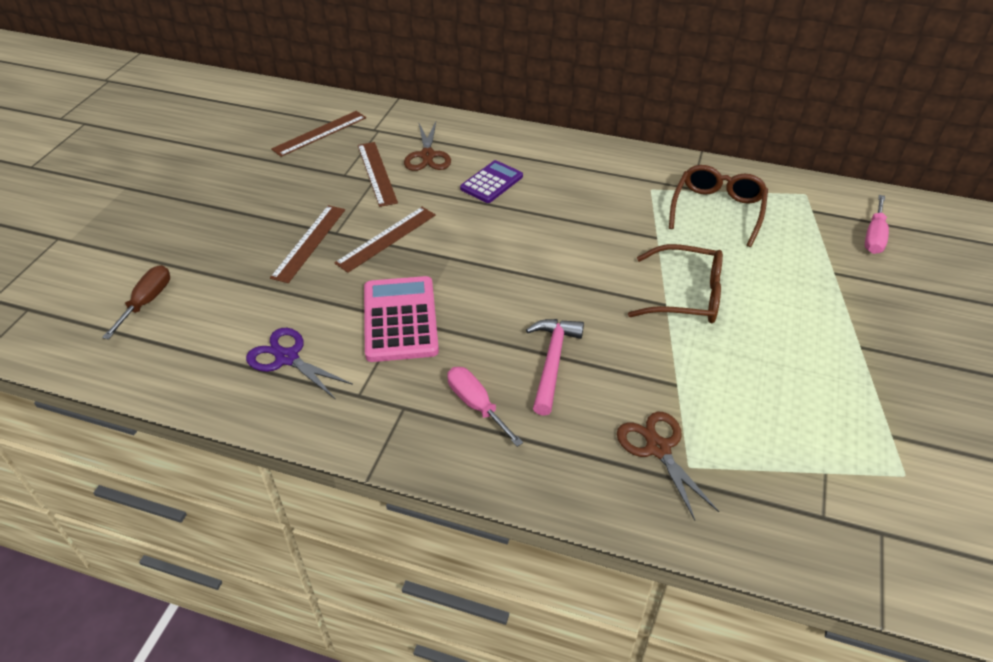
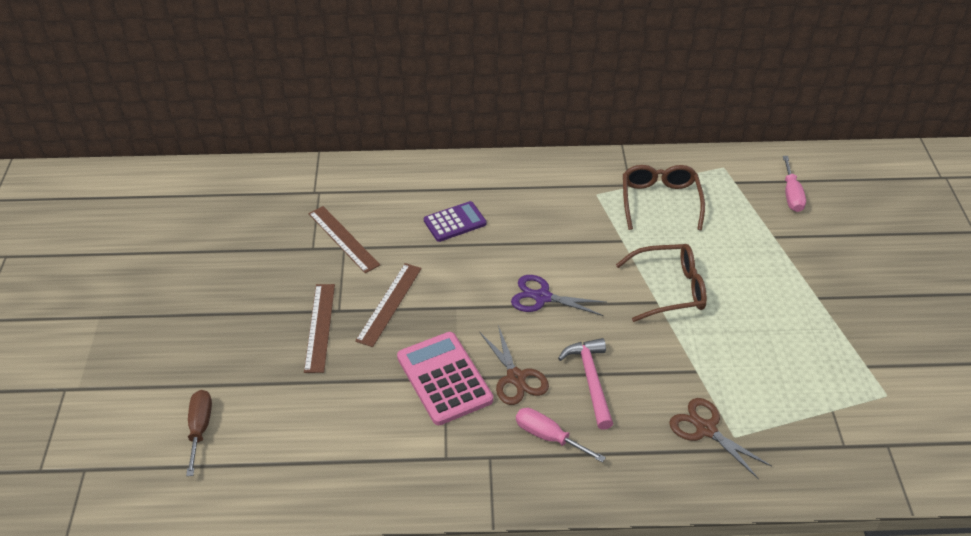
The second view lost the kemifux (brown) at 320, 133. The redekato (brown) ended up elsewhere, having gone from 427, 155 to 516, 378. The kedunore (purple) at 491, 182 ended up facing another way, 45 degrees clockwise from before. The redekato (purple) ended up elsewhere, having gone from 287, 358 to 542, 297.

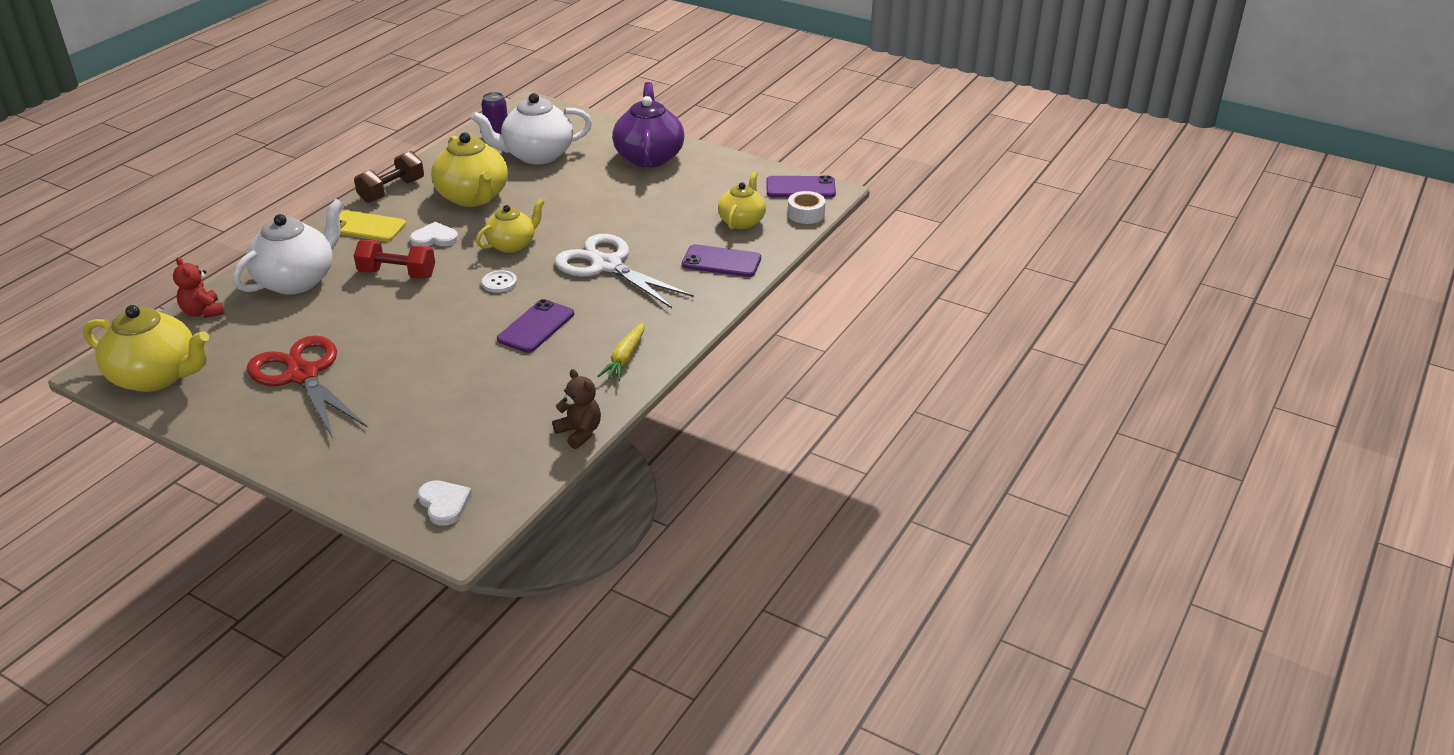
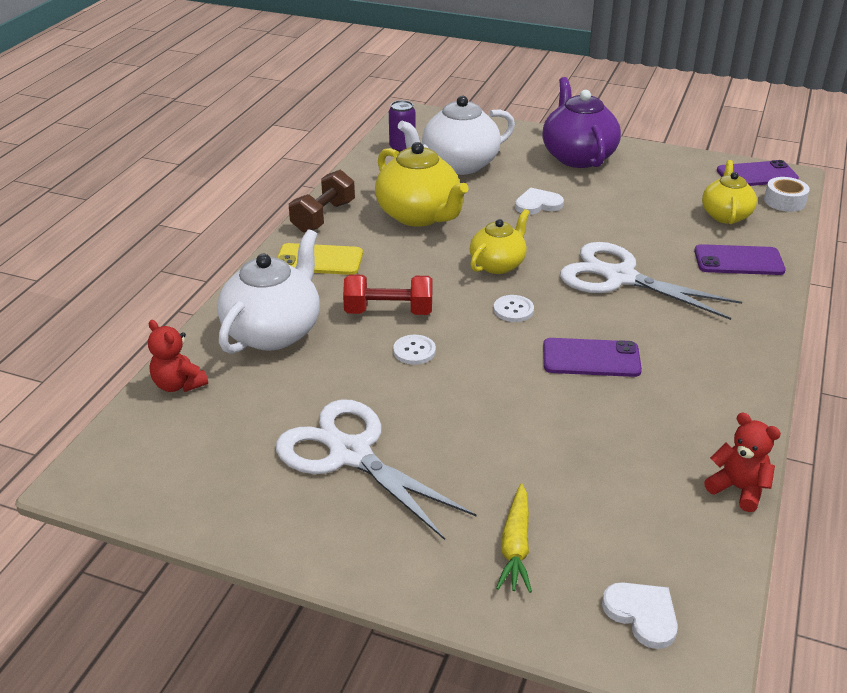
The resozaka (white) ended up elsewhere, having gone from 434, 238 to 537, 204. The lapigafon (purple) at 536, 326 ended up facing another way, 75 degrees clockwise from before. The second view lost the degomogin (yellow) at 157, 376. The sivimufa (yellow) ended up elsewhere, having gone from 625, 358 to 515, 546. What was the redekato (red) at 302, 375 turned into the redekato (white) at 350, 454. What was the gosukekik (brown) at 579, 432 turned into the gosukekik (red) at 738, 489. The second view gained the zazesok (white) at 414, 351.

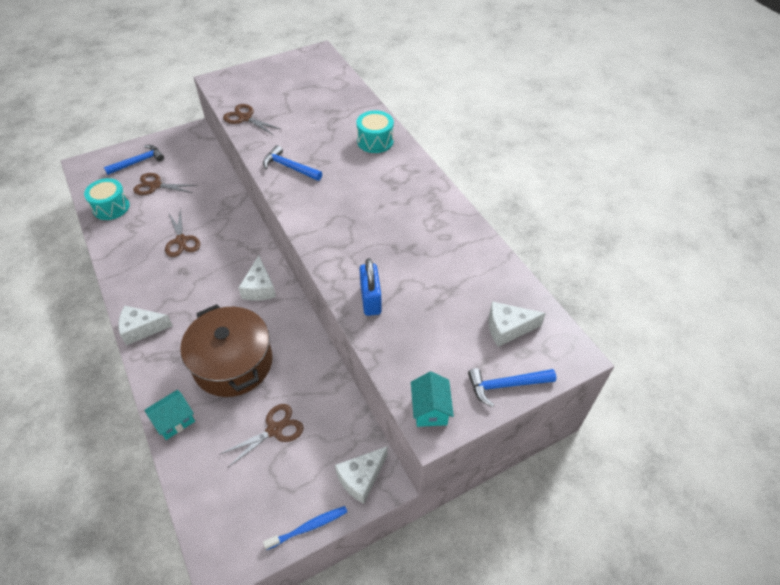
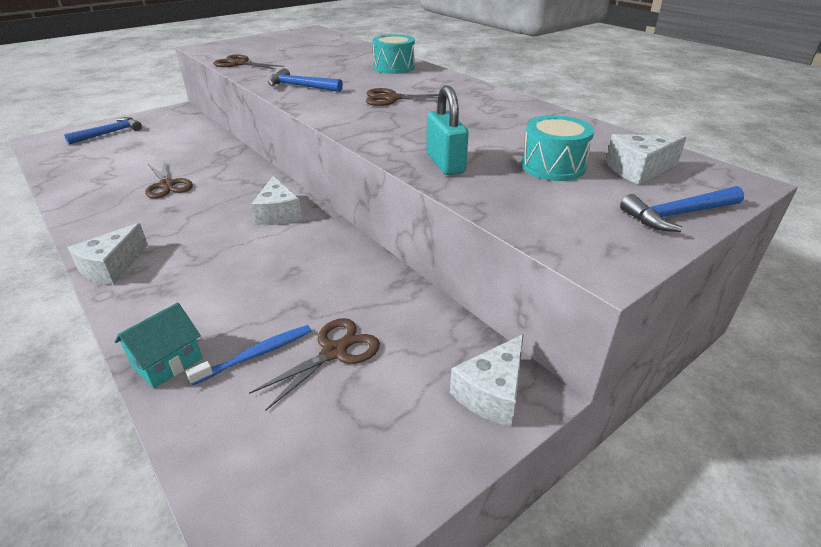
The redekato (brown) ended up elsewhere, having gone from 155, 186 to 392, 98. The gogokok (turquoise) ended up elsewhere, having gone from 111, 207 to 553, 166. What was the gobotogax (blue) at 370, 299 turned into the gobotogax (turquoise) at 445, 163. The second view lost the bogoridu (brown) at 233, 363. The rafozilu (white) at 142, 329 ended up facing another way, 45 degrees counterclockwise from before. The second view lost the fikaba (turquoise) at 430, 409. The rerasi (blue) ended up elsewhere, having gone from 308, 527 to 256, 354.

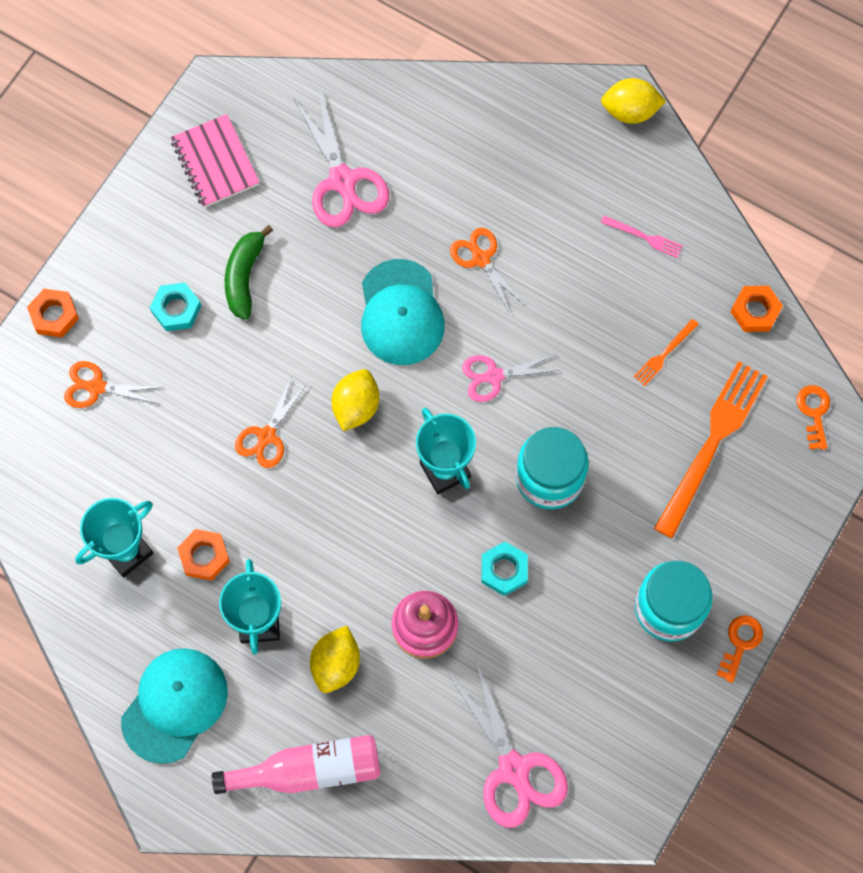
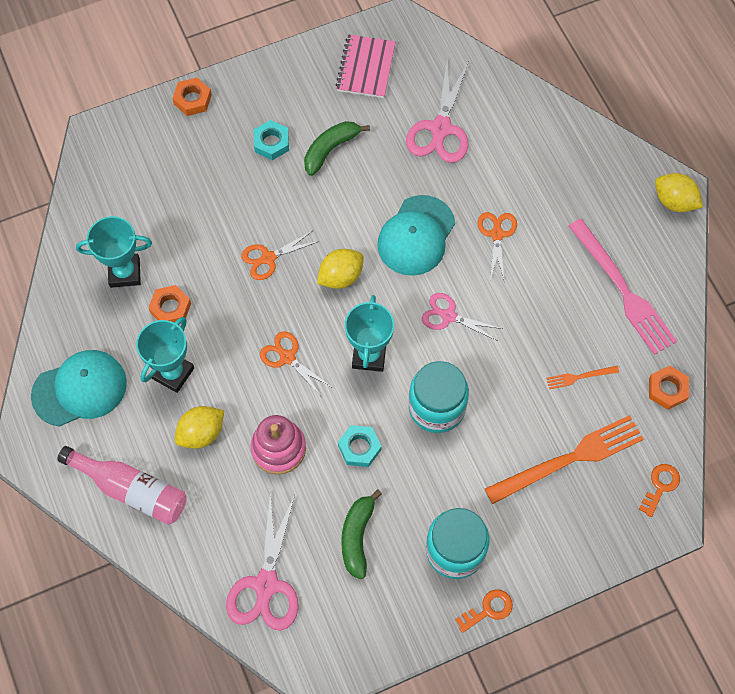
The size of the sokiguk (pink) at 644, 237 changed by a factor of 2.26. The redekato (orange) ended up elsewhere, having gone from 96, 387 to 287, 357. The second view gained the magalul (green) at 357, 536.

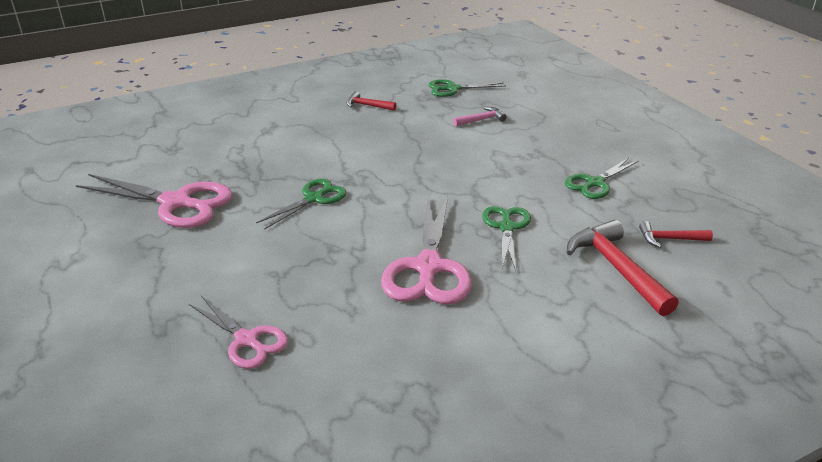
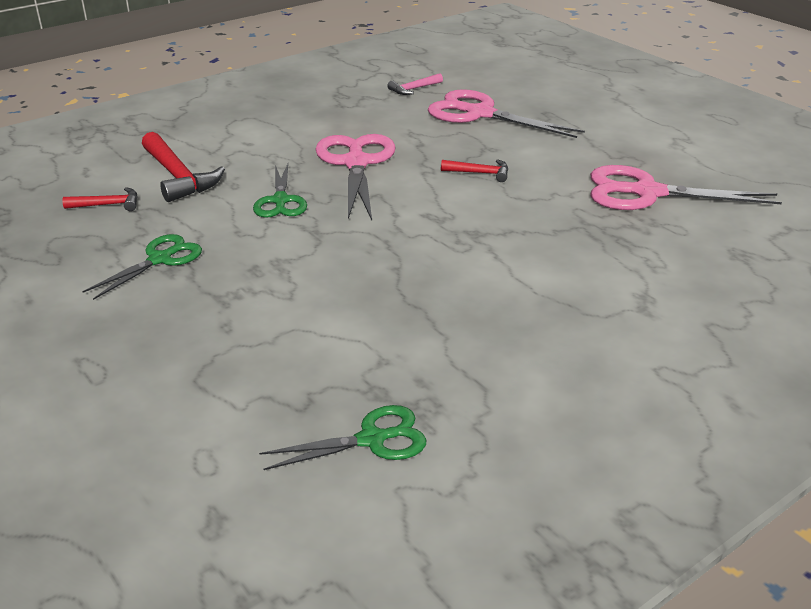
The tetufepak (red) ended up elsewhere, having gone from 367, 105 to 480, 173. The tetufepak (pink) ended up elsewhere, having gone from 481, 120 to 414, 89. The second view lost the redekato (green) at 314, 198. The size of the redekato (pink) at 247, 340 changed by a factor of 1.65.

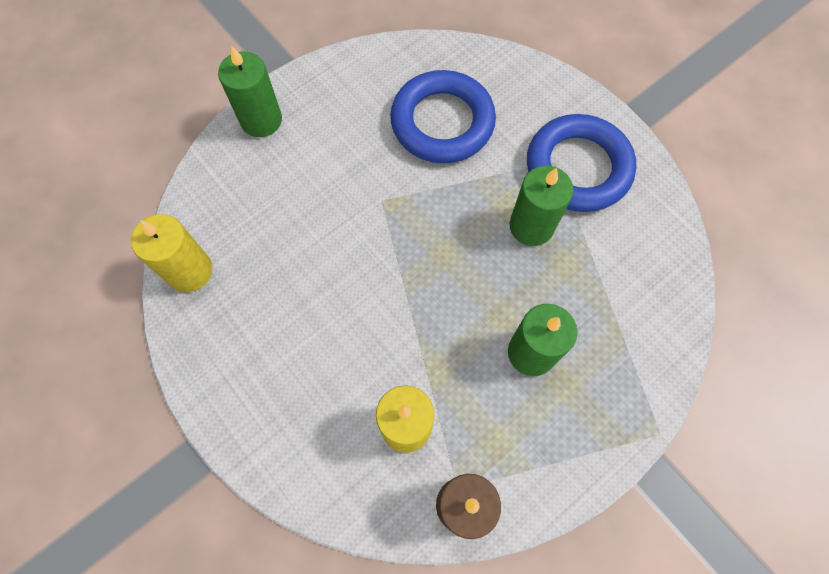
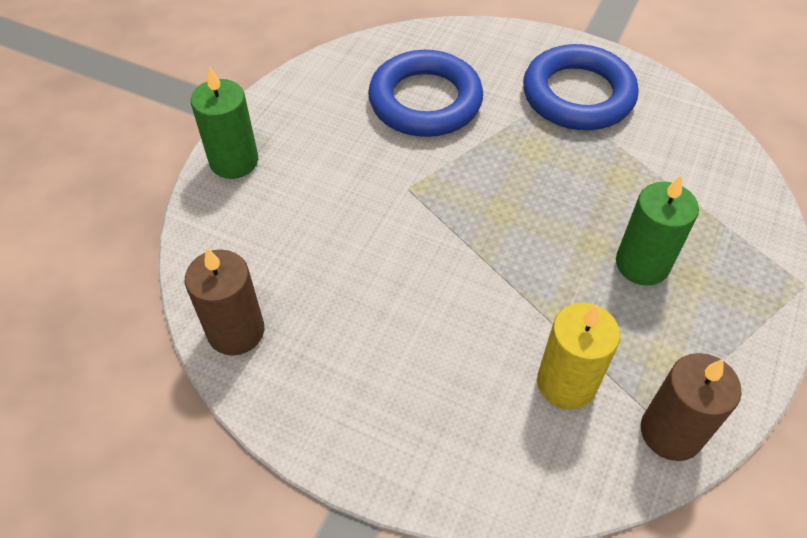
The second view lost the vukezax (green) at 531, 226. What was the vukezax (yellow) at 190, 271 turned into the vukezax (brown) at 236, 331.

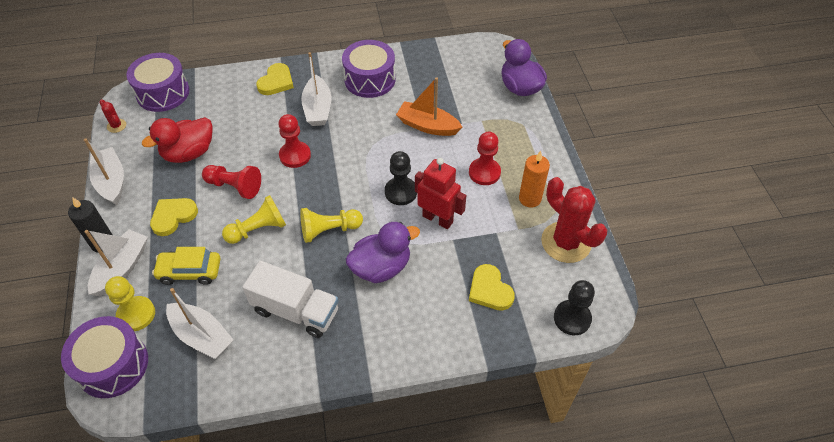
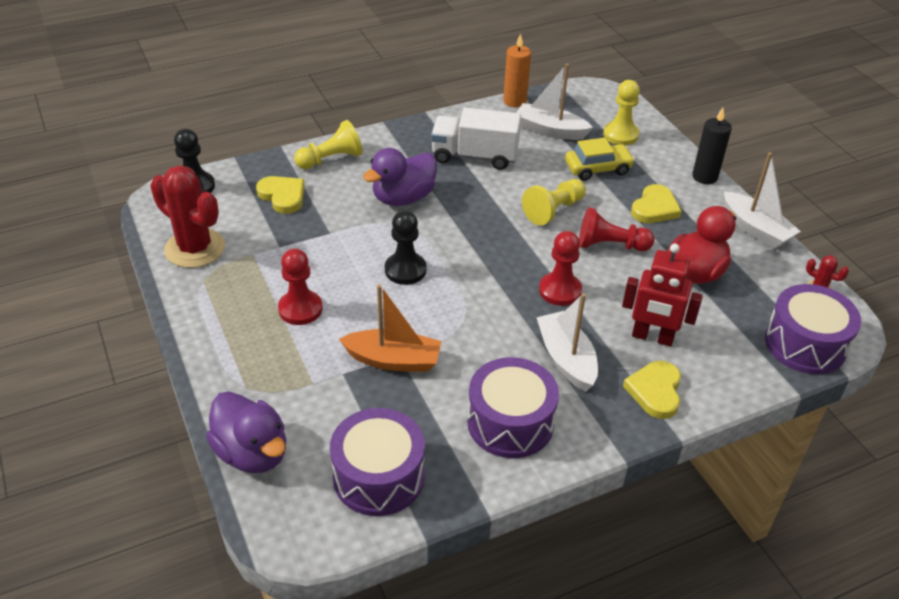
The vukezax (orange) ended up elsewhere, having gone from 530, 199 to 514, 101. The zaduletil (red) ended up elsewhere, having gone from 438, 219 to 652, 337. The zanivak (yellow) ended up elsewhere, having gone from 329, 230 to 331, 159. The second view lost the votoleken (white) at 122, 268. The gogokok (purple) ended up elsewhere, having gone from 113, 365 to 379, 476.

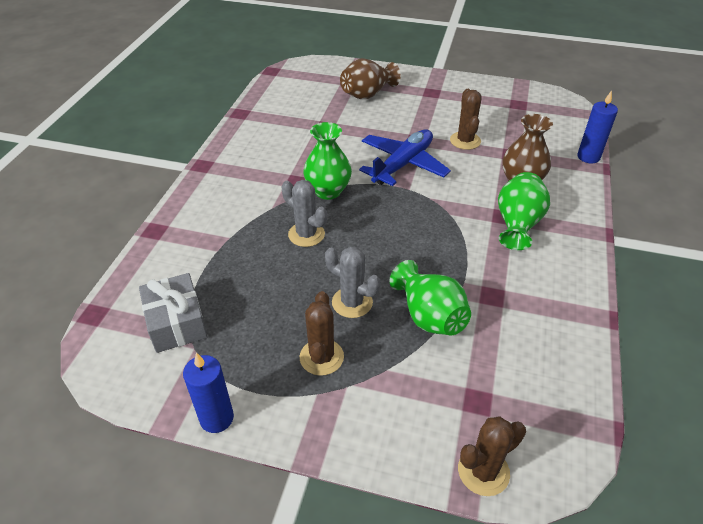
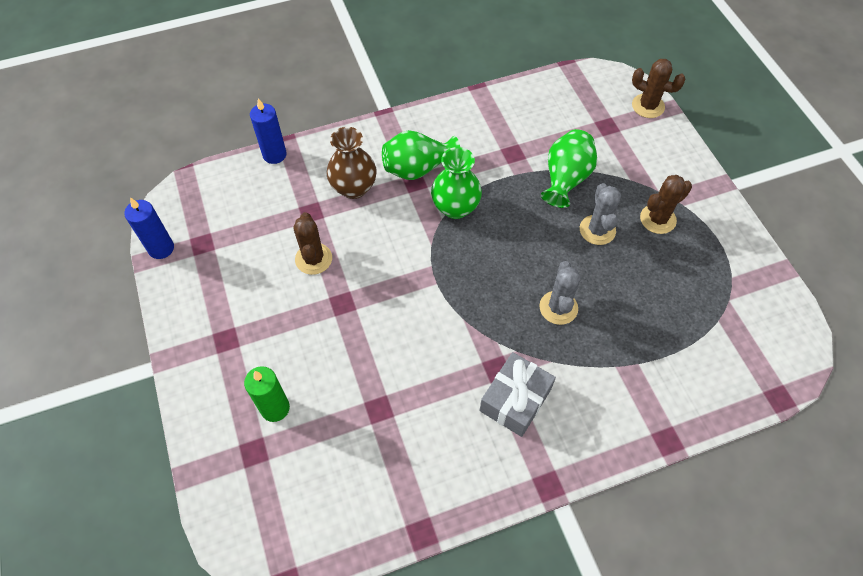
Where the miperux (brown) stood at 367, 94, the vukezax (green) came to stand at 275, 408. The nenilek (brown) at 465, 141 ended up facing another way, 60 degrees counterclockwise from before. The miperux (green) ended up elsewhere, having gone from 328, 191 to 455, 207. The second view lost the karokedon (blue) at 403, 164. The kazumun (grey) ended up elsewhere, having gone from 176, 323 to 515, 400. The vukezax (blue) ended up elsewhere, having gone from 216, 418 to 161, 248.

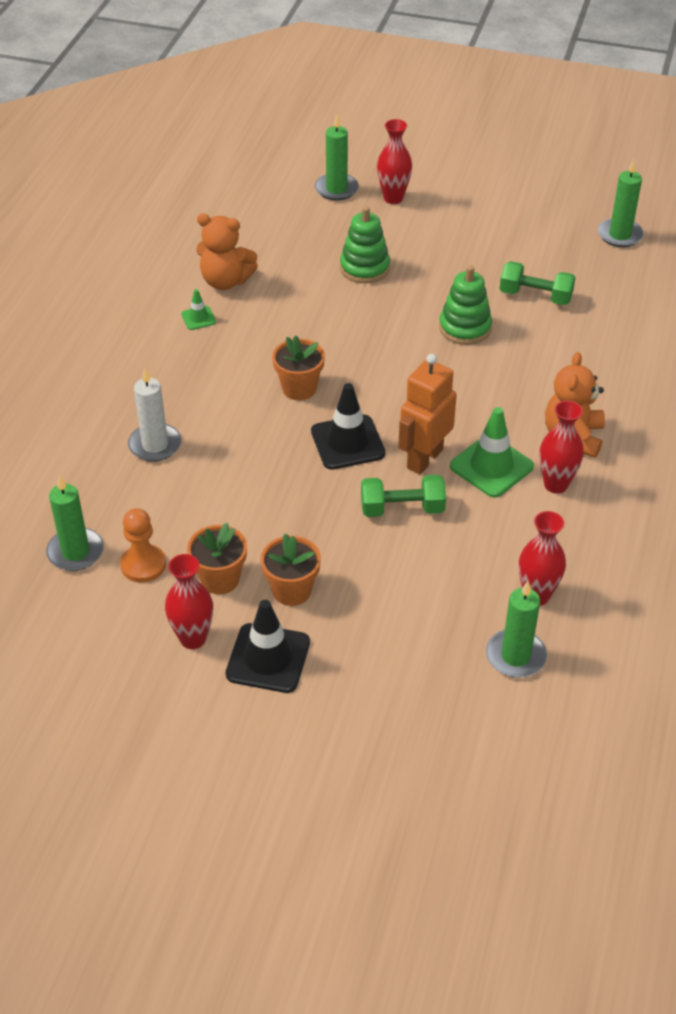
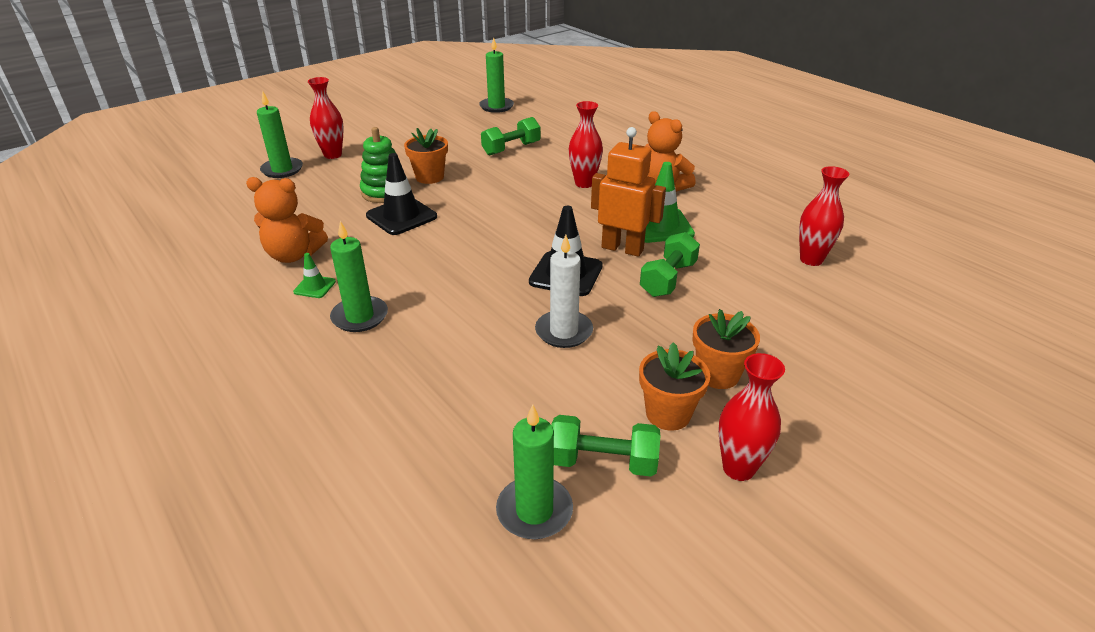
The gosukekik (orange) at 225, 281 ended up facing another way, 45 degrees clockwise from before. The second view lost the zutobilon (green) at 465, 328. The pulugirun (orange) ended up elsewhere, having gone from 299, 388 to 429, 177. The zaduletil (orange) at 424, 459 ended up facing another way, 135 degrees clockwise from before. The vukezax (white) ended up elsewhere, having gone from 155, 445 to 564, 331. The miperux (red) ended up elsewhere, having gone from 556, 485 to 584, 183. Where the zanivak (orange) stood at 143, 565, the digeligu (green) came to stand at 603, 462. The vukezax (green) ended up elsewhere, having gone from 515, 656 to 360, 317. The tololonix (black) ended up elsewhere, having gone from 268, 658 to 401, 216.

